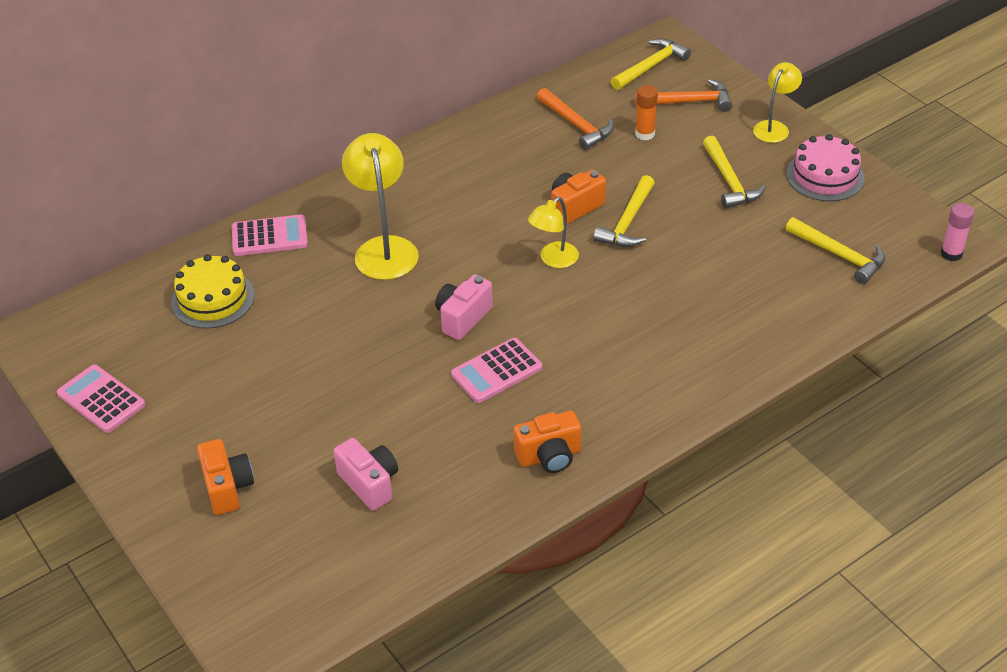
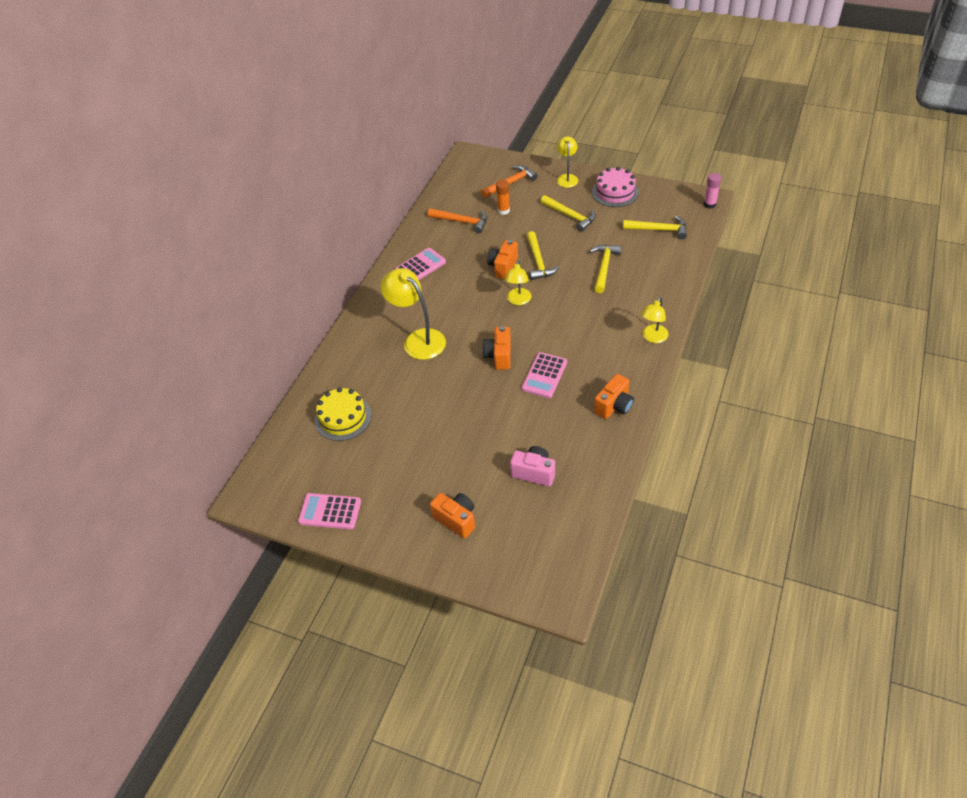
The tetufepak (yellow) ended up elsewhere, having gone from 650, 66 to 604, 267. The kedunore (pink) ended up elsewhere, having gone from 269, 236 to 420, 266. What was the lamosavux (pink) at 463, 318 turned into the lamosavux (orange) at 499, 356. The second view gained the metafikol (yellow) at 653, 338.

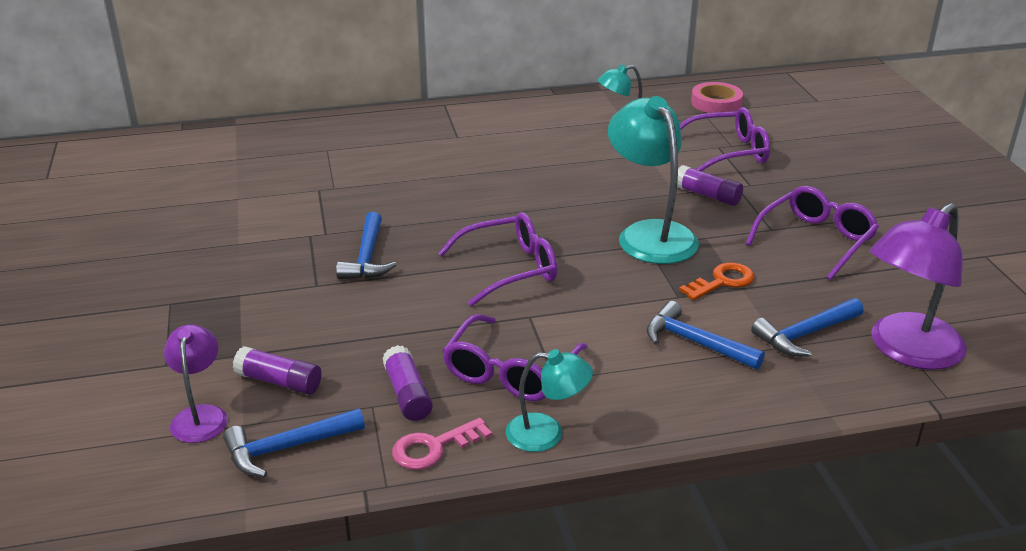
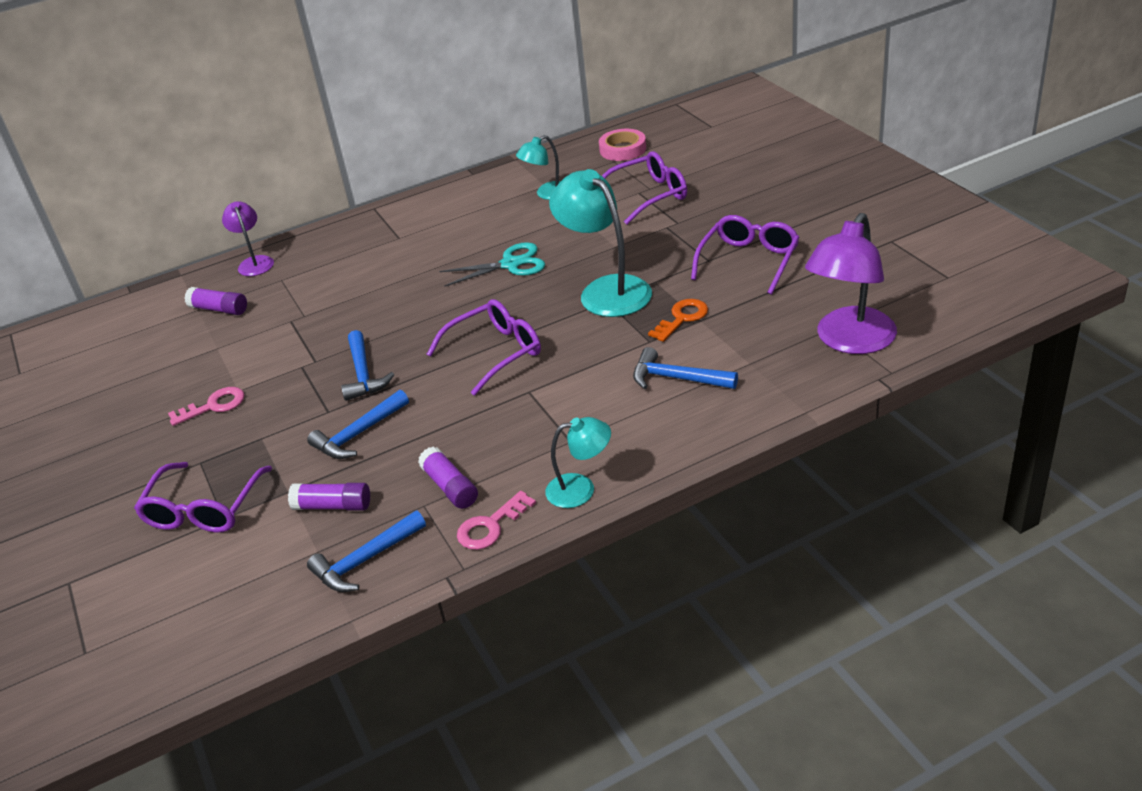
The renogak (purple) ended up elsewhere, having gone from 707, 195 to 219, 309. The tetufepak (blue) ended up elsewhere, having gone from 805, 334 to 358, 434. The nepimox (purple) ended up elsewhere, having gone from 510, 371 to 204, 509. The metafikol (purple) ended up elsewhere, having gone from 200, 415 to 254, 262. The second view gained the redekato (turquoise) at 511, 264. The second view gained the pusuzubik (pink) at 213, 406.

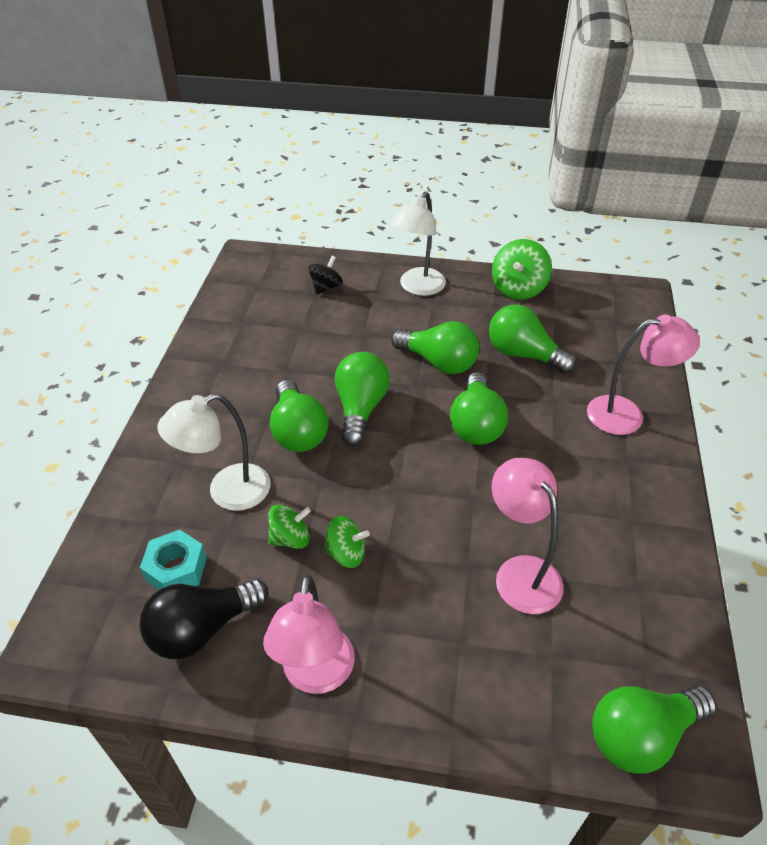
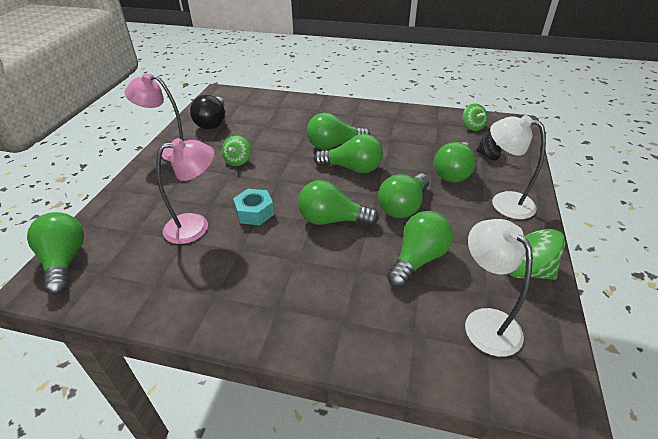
The second view lost the metafikol (pink) at 627, 414. The metafikol (white) ended up elsewhere, having gone from 227, 492 to 485, 322. The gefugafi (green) ended up elsewhere, having gone from 290, 538 to 472, 126. The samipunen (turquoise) ended up elsewhere, having gone from 176, 569 to 254, 212. The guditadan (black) at 202, 629 ended up facing another way, 150 degrees counterclockwise from before. The second view gained the guditadan (green) at 453, 173.

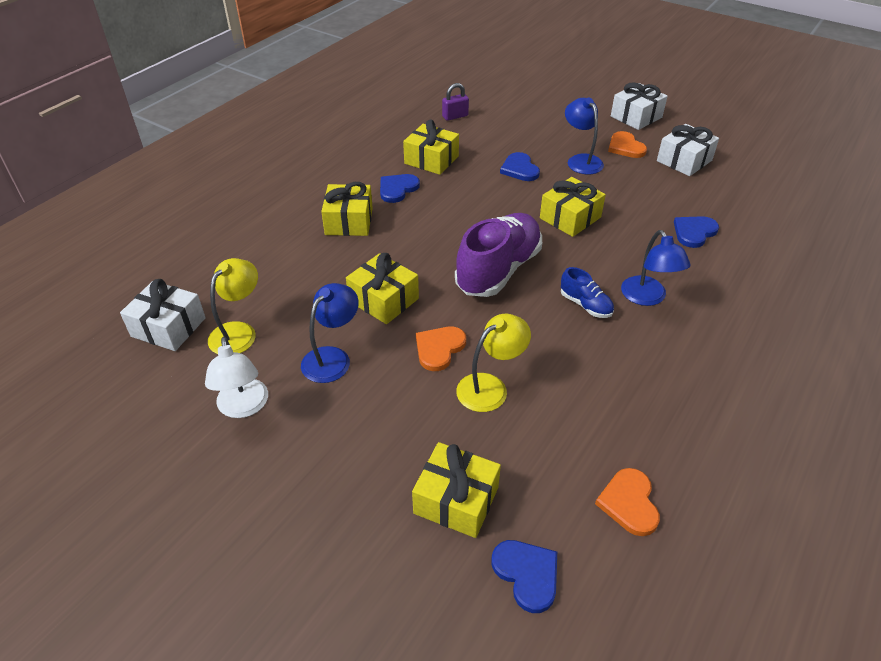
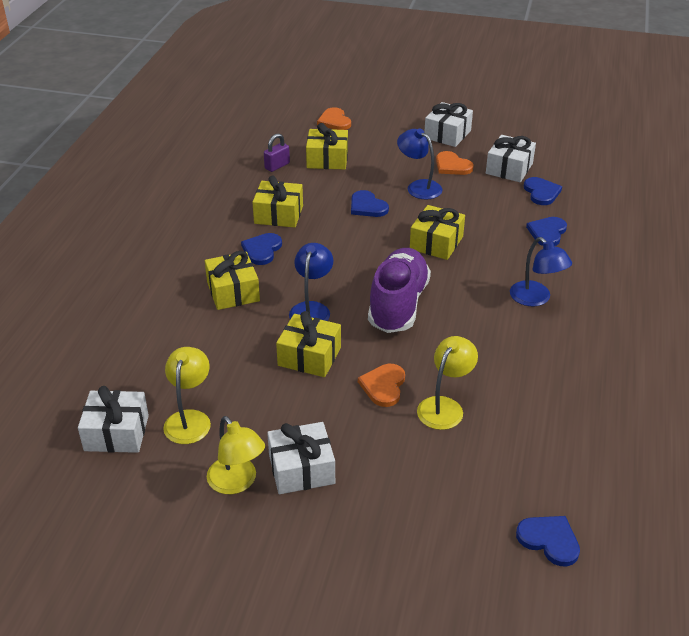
The second view lost the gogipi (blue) at 585, 305. The metafikol (blue) ended up elsewhere, having gone from 332, 358 to 311, 309. What was the metafikol (white) at 243, 407 turned into the metafikol (yellow) at 237, 482. The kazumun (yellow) ended up elsewhere, having gone from 456, 500 to 327, 159. The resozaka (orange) ended up elsewhere, having gone from 629, 503 to 334, 121. The second view gained the resozaka (blue) at 541, 192. The second view gained the kazumun (white) at 301, 469.

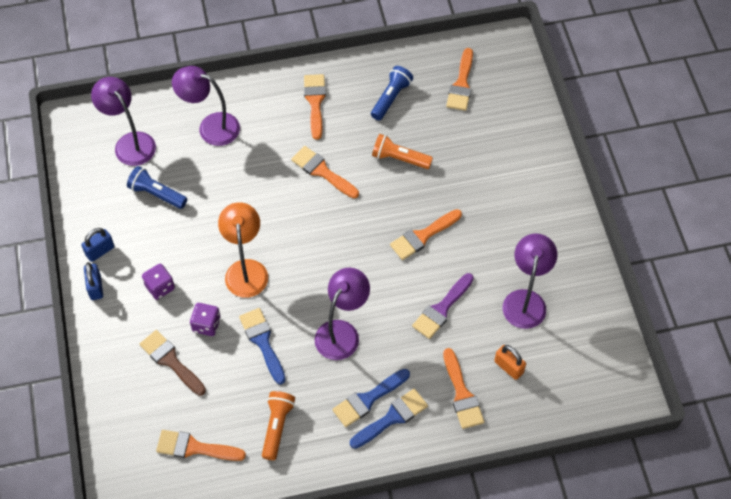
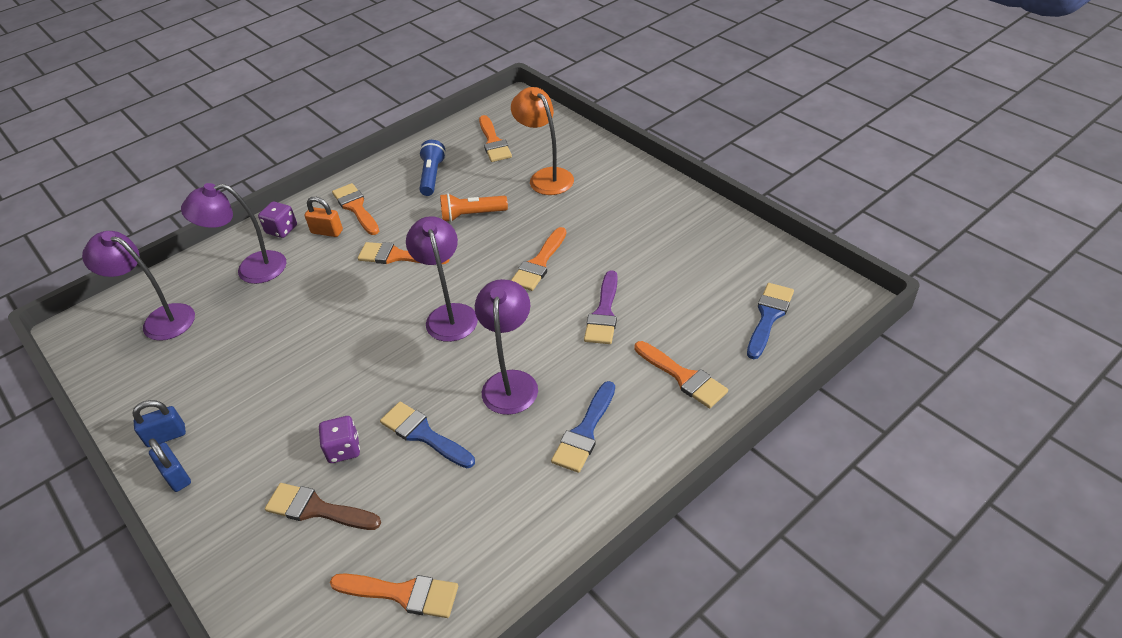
The second view lost the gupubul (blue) at 156, 194. The metafikol (orange) ended up elsewhere, having gone from 246, 270 to 546, 177. The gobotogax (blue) at 100, 251 ended up facing another way, 45 degrees clockwise from before. The metafikol (purple) ended up elsewhere, having gone from 525, 300 to 449, 314. The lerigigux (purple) ended up elsewhere, having gone from 160, 287 to 281, 229. The gobotogax (orange) ended up elsewhere, having gone from 508, 367 to 327, 232. The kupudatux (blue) ended up elsewhere, having gone from 392, 418 to 768, 317. The second view lost the gupubul (orange) at 277, 426. The kupudatux (orange) at 195, 447 ended up facing another way, 150 degrees counterclockwise from before.

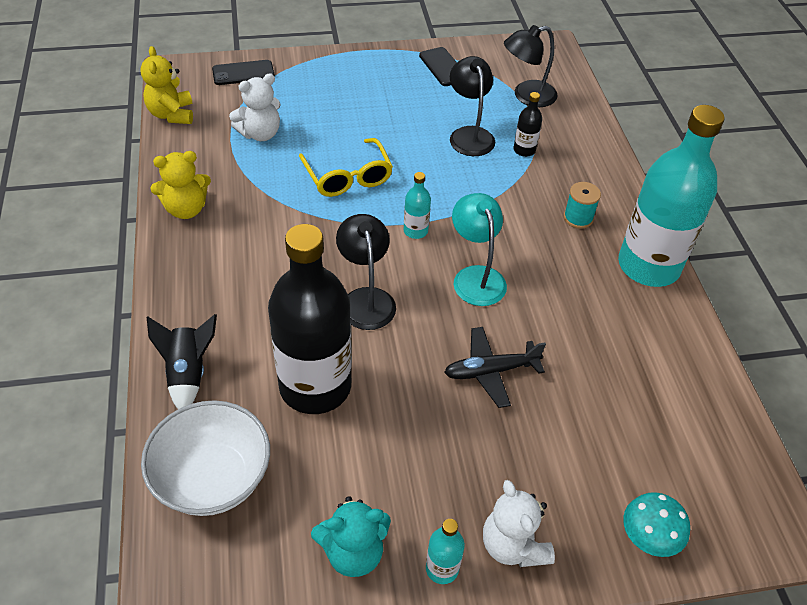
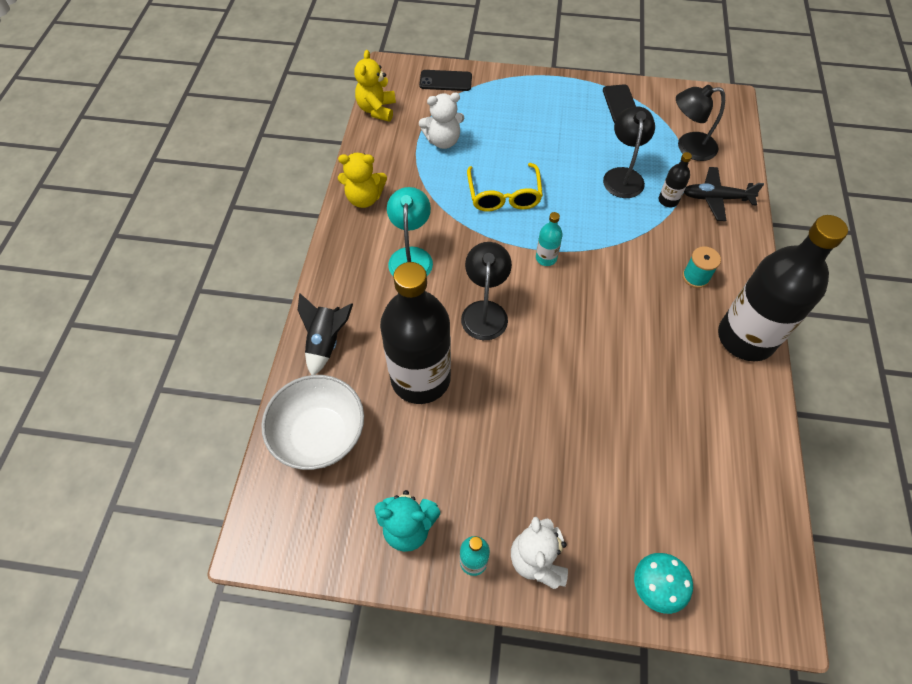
What was the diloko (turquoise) at 648, 266 turned into the diloko (black) at 745, 338. The metafikol (turquoise) ended up elsewhere, having gone from 476, 277 to 411, 256. The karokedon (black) ended up elsewhere, having gone from 490, 371 to 716, 198.

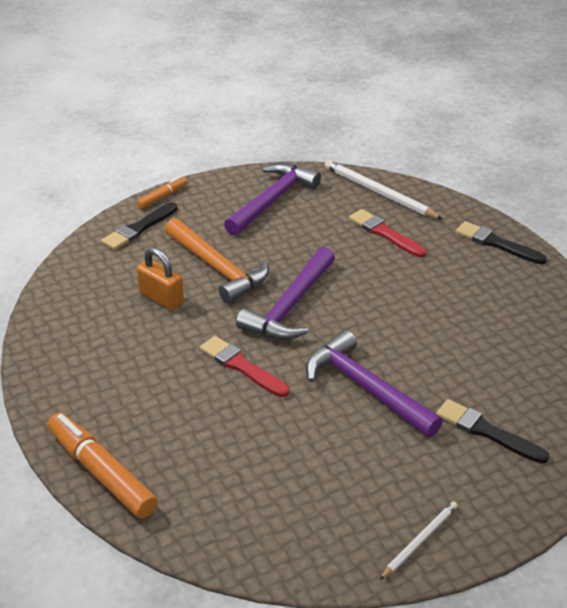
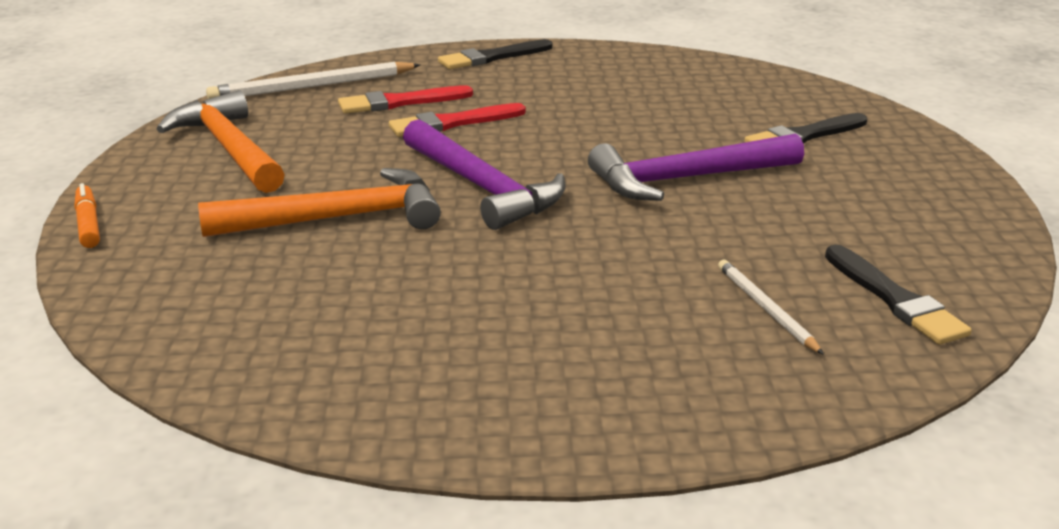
What was the tetufepak (purple) at 272, 200 turned into the tetufepak (orange) at 229, 148. The kupudatux (black) ended up elsewhere, having gone from 139, 228 to 895, 299. The second view lost the gobotogax (orange) at 161, 298. The kupudatux (red) ended up elsewhere, having gone from 241, 366 to 452, 123. The second view lost the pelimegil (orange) at 101, 472. The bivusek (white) ended up elsewhere, having gone from 420, 541 to 766, 308.

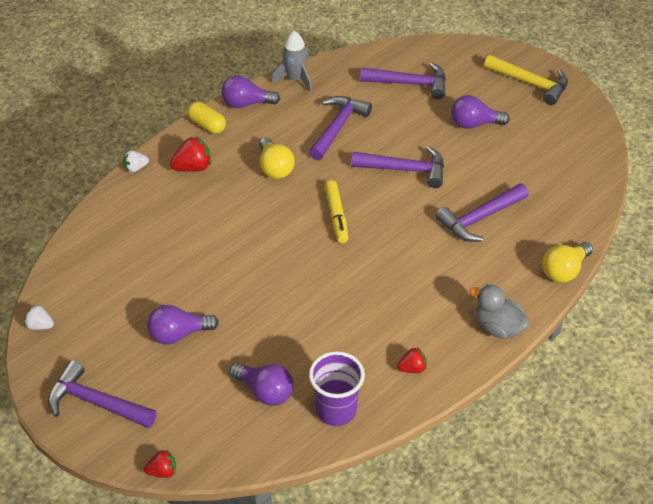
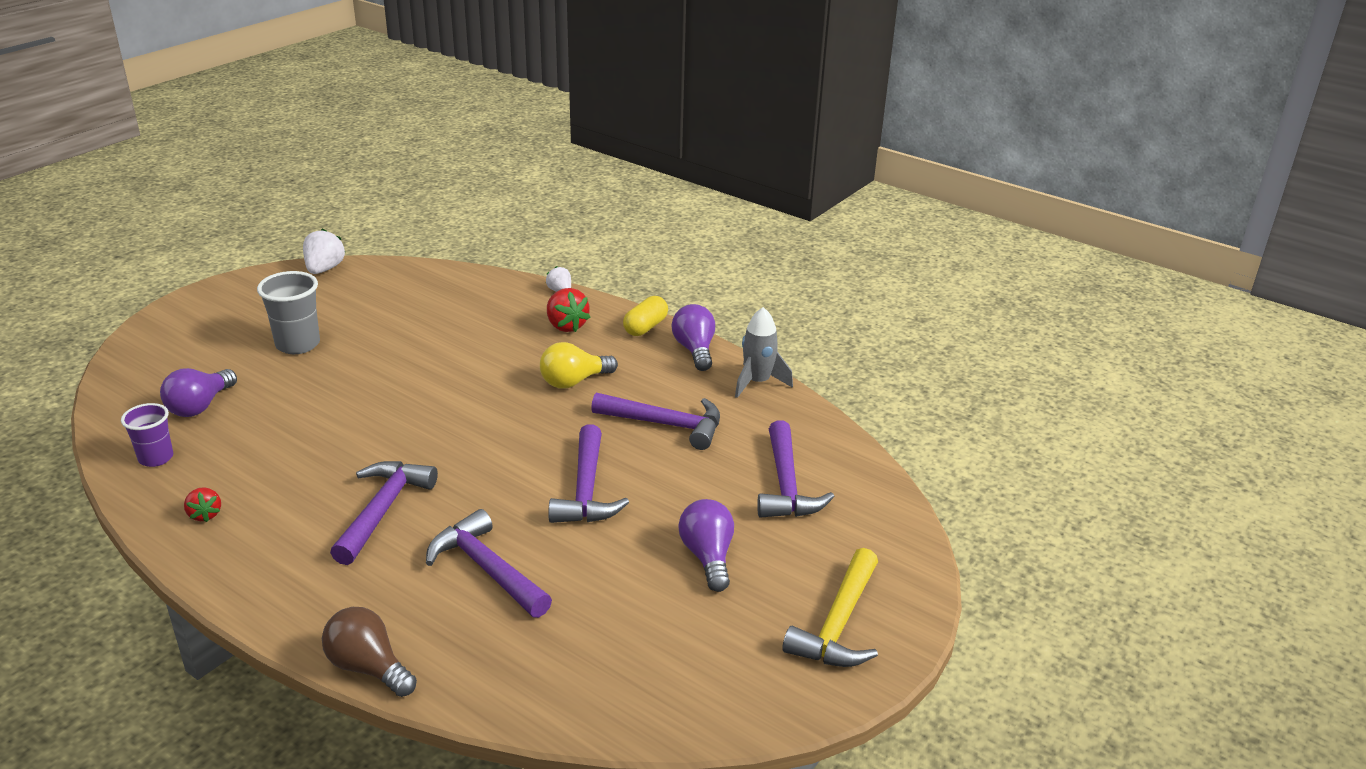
The second view lost the pelimegil (yellow) at 336, 216. What was the guditadan (yellow) at 564, 271 turned into the guditadan (brown) at 368, 667. The second view lost the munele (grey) at 498, 327. The size of the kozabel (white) at 40, 325 changed by a factor of 1.62. Where the guditadan (purple) stood at 178, 334, the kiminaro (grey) came to stand at 298, 344. The size of the kiminaro (purple) at 336, 410 changed by a factor of 0.67. The tetufepak (purple) ended up elsewhere, having gone from 96, 402 to 383, 510. The second view lost the kozabel (red) at 162, 471.

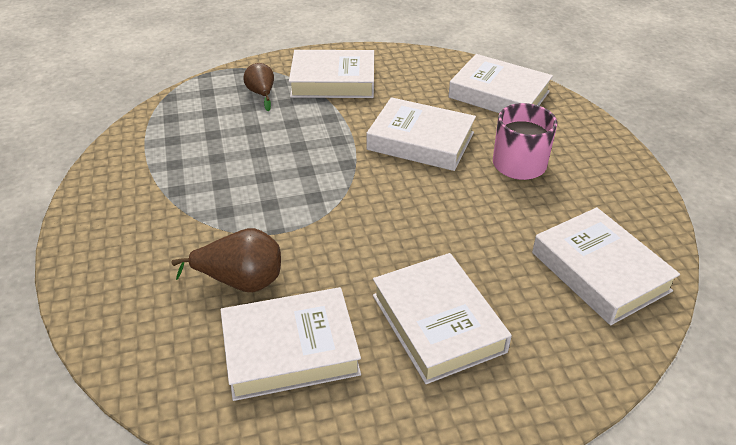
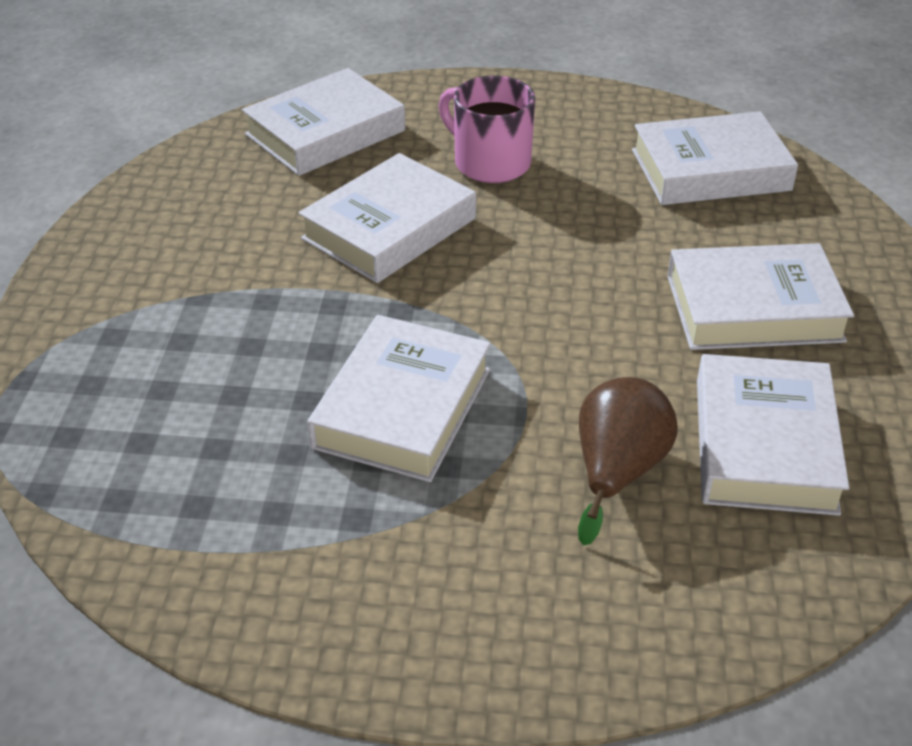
The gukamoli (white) ended up elsewhere, having gone from 333, 81 to 403, 408. The second view lost the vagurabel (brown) at 261, 94.

